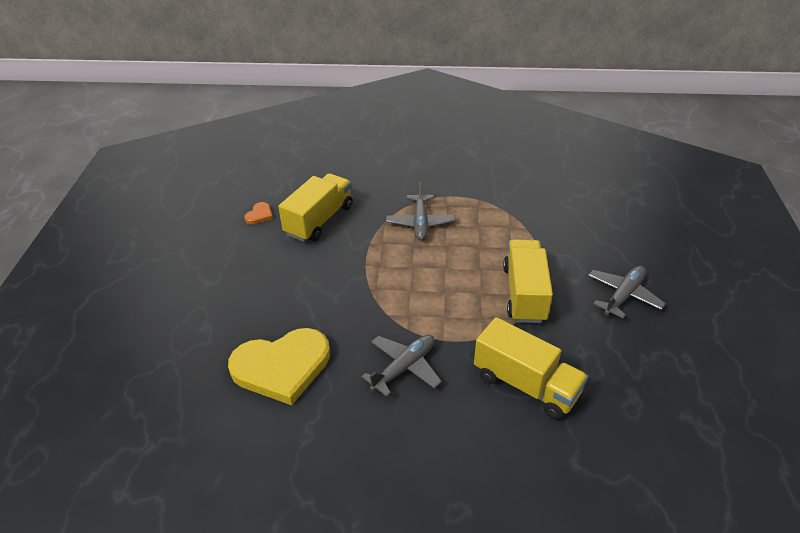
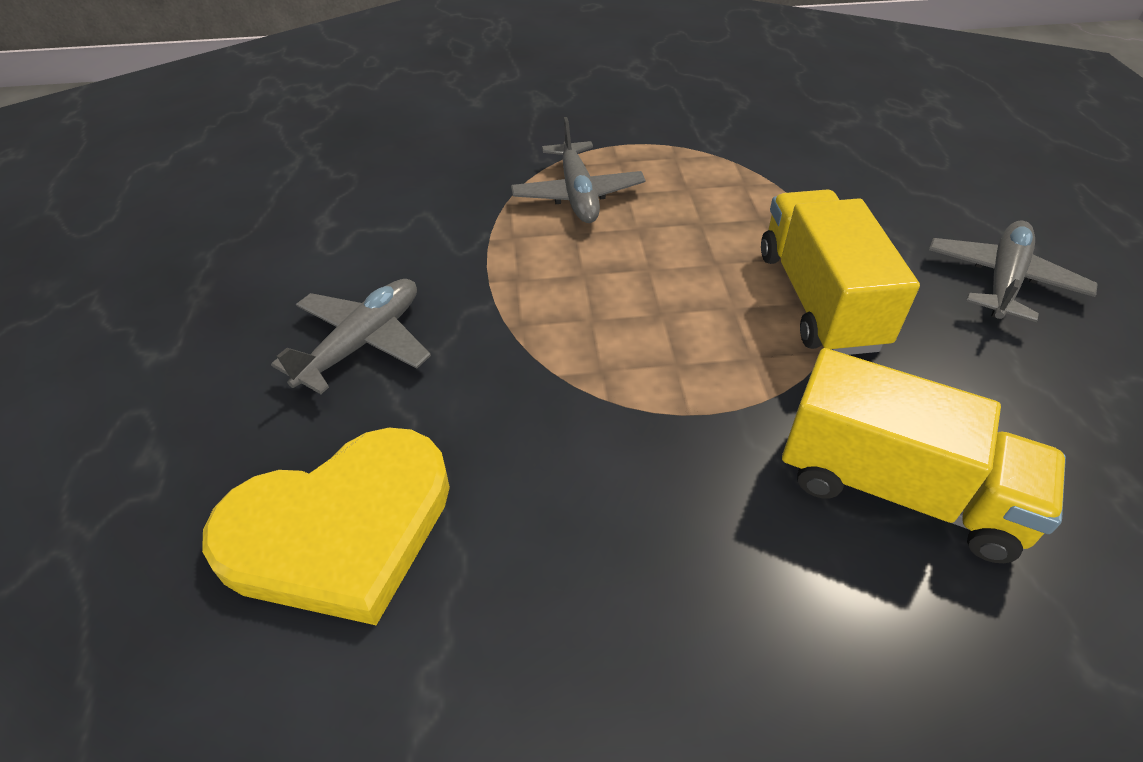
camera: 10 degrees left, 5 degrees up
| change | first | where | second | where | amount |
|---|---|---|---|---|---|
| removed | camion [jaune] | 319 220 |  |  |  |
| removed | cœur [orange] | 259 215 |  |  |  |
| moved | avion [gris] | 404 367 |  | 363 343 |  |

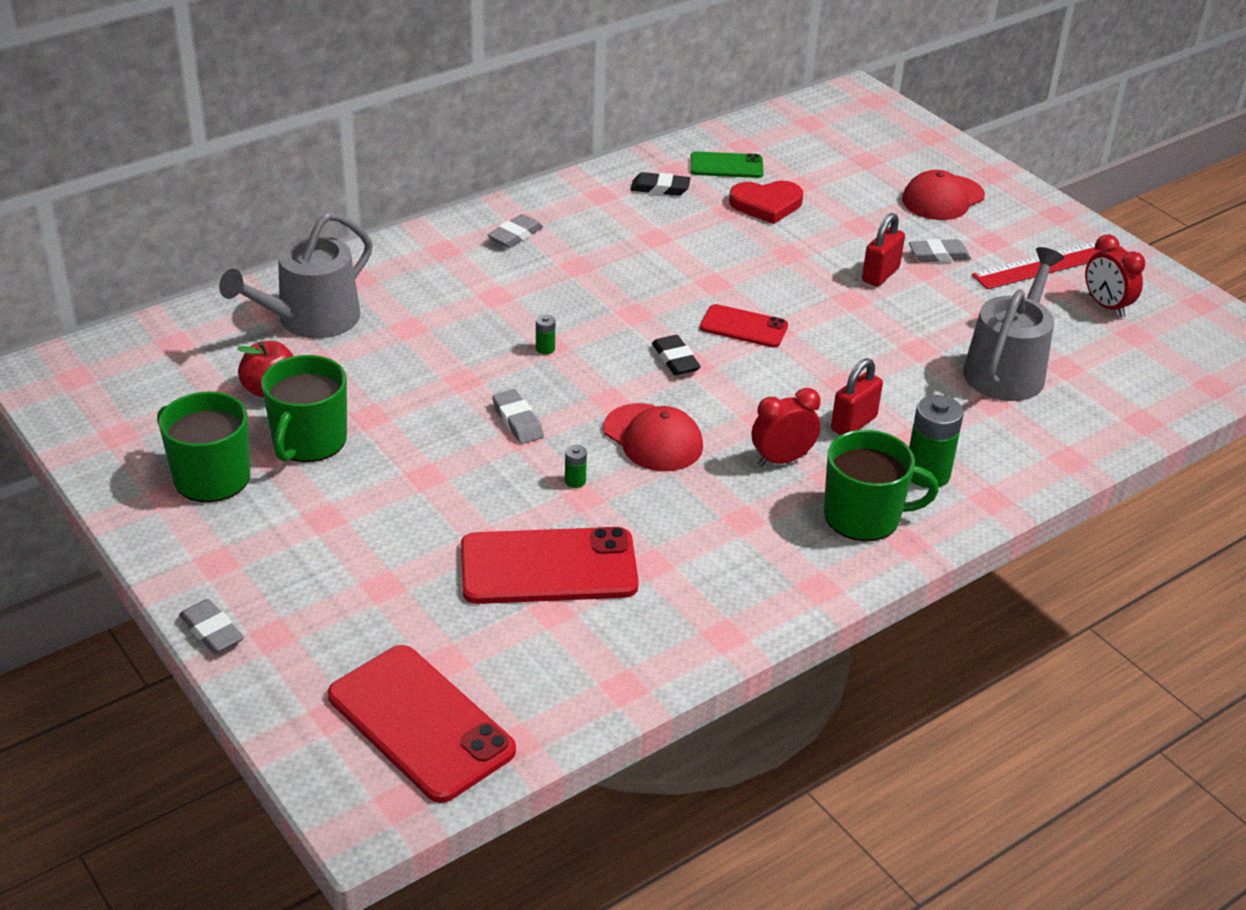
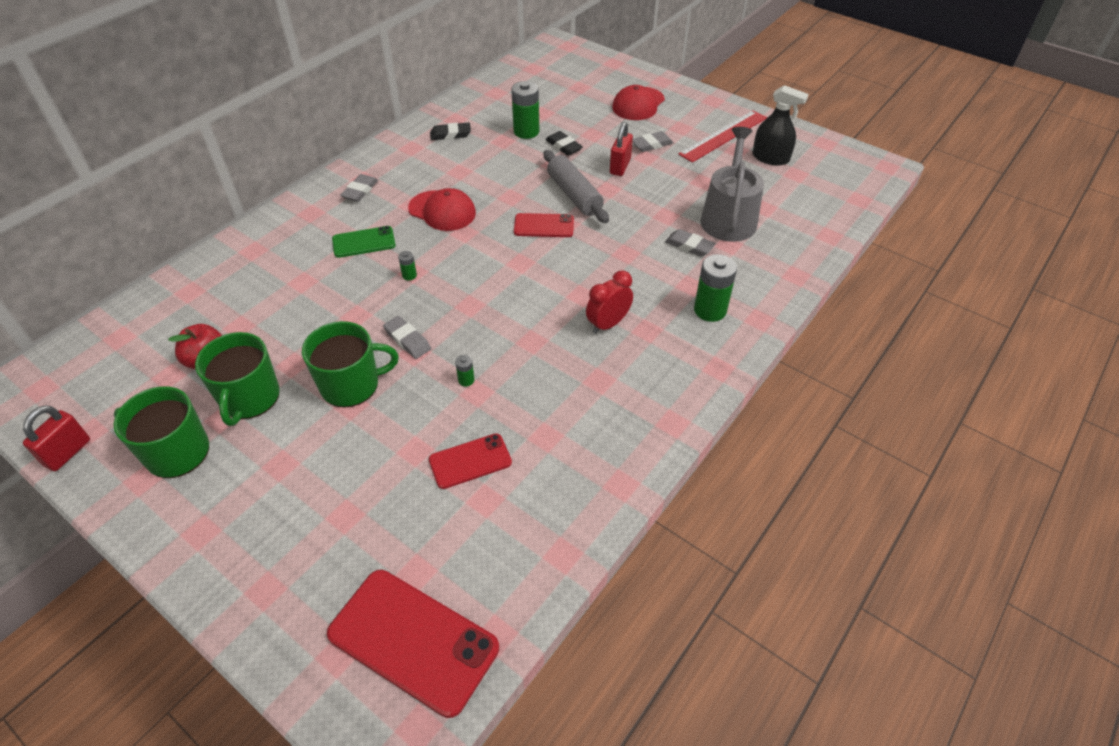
camera: 15 degrees left, 10 degrees up
| change | first | where | second | where | amount |
|---|---|---|---|---|---|
| moved | téléphone [vert] | 726 166 |  | 364 242 |  |
| replaced | cœur [rouge] | 766 204 | pile [vert] | 526 131 |  |
| removed | arrosoir [gris] | 310 320 |  |  |  |
| replaced | réveil [rouge] | 1106 306 | vaporisateur [noir] | 770 158 |  |
| moved | gomme [noir] | 675 359 |  | 564 146 |  |
| moved | cadenas [rouge] | 853 423 |  | 68 453 |  |
| moved | casquette [rouge] | 653 438 |  | 442 211 |  |
| moved | tasse [vert] | 864 516 |  | 351 384 |  |
| resized | téléphone [rouge] | 548 567 |  | 470 461 | x0.56 |
| moved | gomme [gris] | 212 631 |  | 689 246 |  |
| added |  |  | rouleau à pâtisserie [gris] | 574 195 |  |

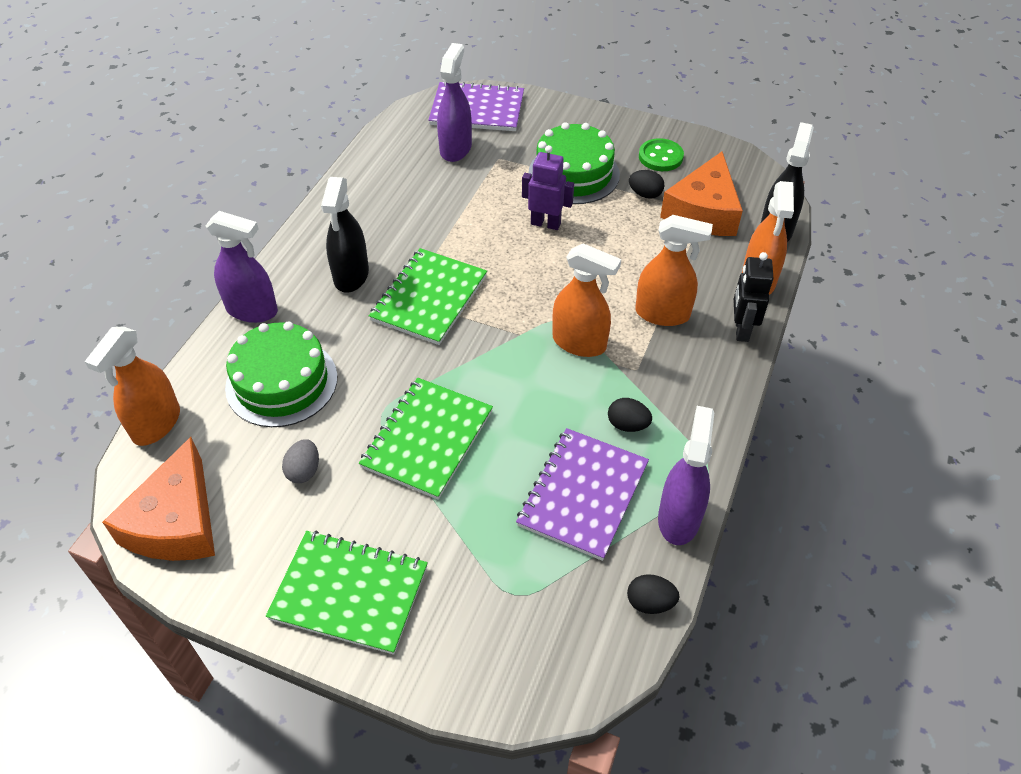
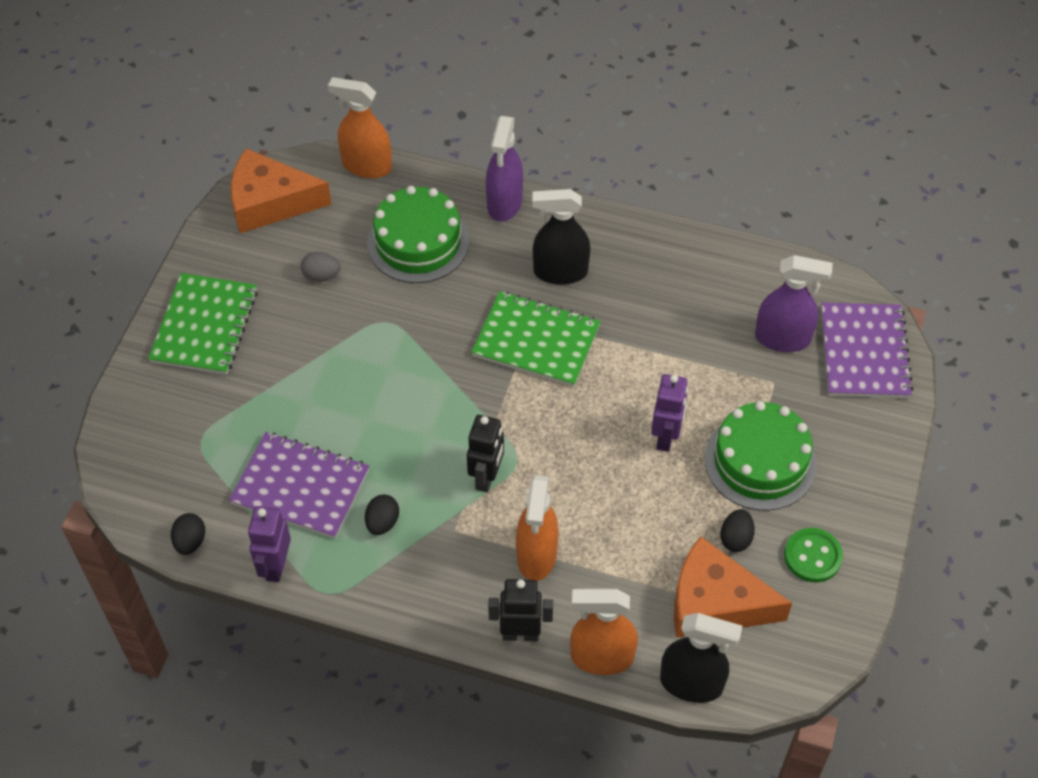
camera: 85 degrees right, 5 degrees up
| change | first | where | second | where | amount |
|---|---|---|---|---|---|
| replaced | vaporisateur [orange] | 579 343 | robot [noir] | 486 477 |  |
| removed | carnet [vert] | 427 439 |  |  |  |
| replaced | vaporisateur [violet] | 679 518 | robot [violet] | 276 566 |  |

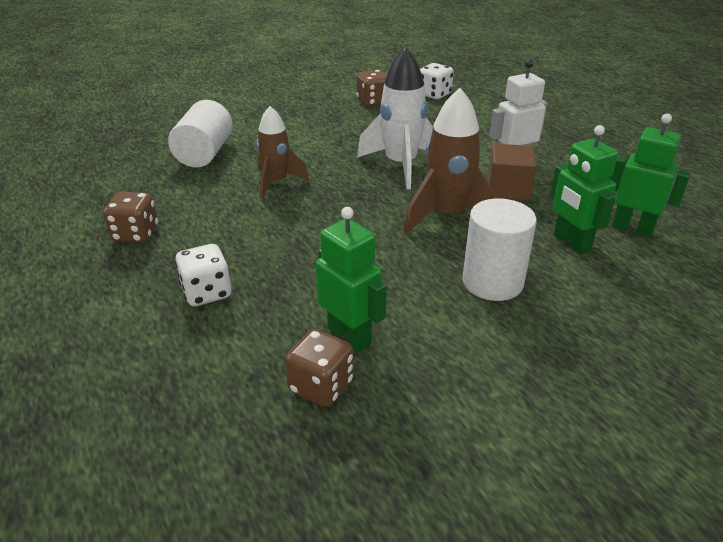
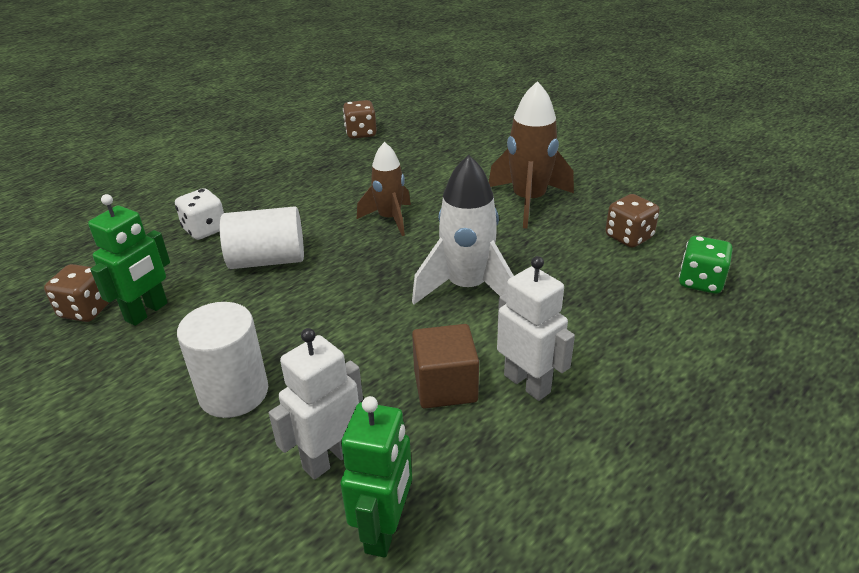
camera: 75 degrees right, 0 degrees up
| change | first | where | second | where | amount |
|---|---|---|---|---|---|
| recoloured | dé [blanc] | 434 94 | dé [vert] | 700 282 |  |
| moved | fusée [marron] | 447 216 |  | 528 201 |  |
| moved | cylindre [blanc] | 204 153 |  | 267 260 |  |
| recoloured | robot [vert] | 571 242 | robot [blanc] | 329 458 |  |
| moved | dé [marron] | 136 234 |  | 361 133 |  |

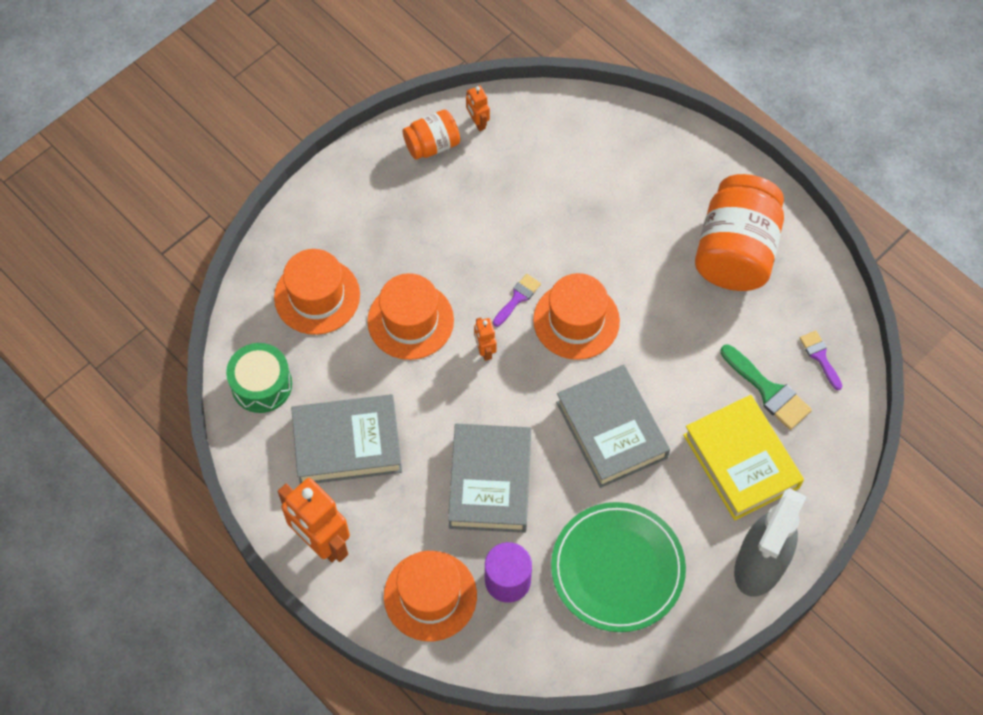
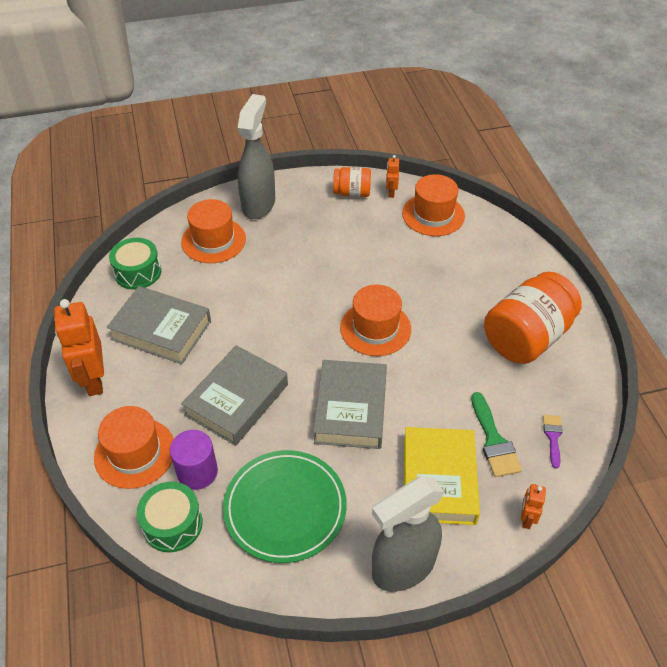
camera: 30 degrees right, 15 degrees down
| change | first | where | second | where | amount |
|---|---|---|---|---|---|
| moved | chapeau [orange] | 410 320 |  | 433 215 |  |
| removed | pinceau [violet] | 517 298 |  |  |  |
| moved | robot [orange] | 485 350 |  | 526 518 |  |
| added |  |  | vaporisateur [gris] | 258 204 |  |
| added |  |  | tambour [vert] | 172 524 |  |

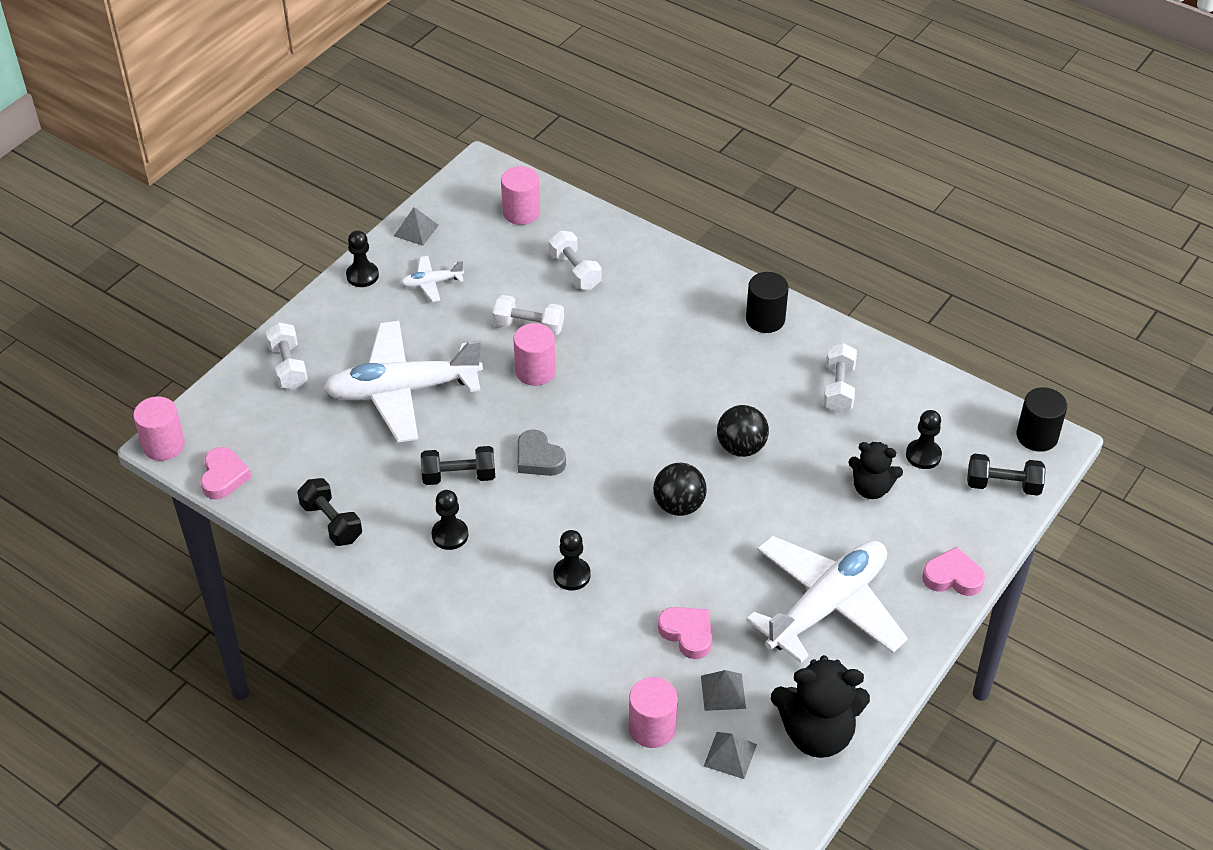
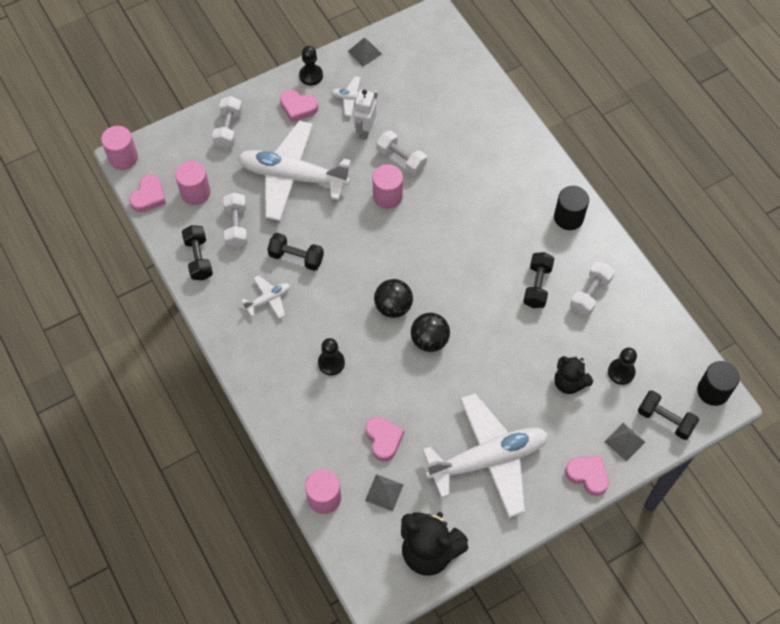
camera: 25 degrees right, 15 degrees up
| change | first | where | second | where | amount |
|---|---|---|---|---|---|
| moved | cylindre [rose] | 521 212 |  | 195 192 |  |
| moved | haltère [blanc] | 575 271 |  | 236 226 |  |
| moved | balle [noir] | 741 447 |  | 393 307 |  |
| removed | cœur [gris] | 538 458 |  |  |  |
| replaced | pion [noir] | 450 535 | avion [blanc] | 268 299 |  |
| moved | pyramide [gris] | 730 755 |  | 624 441 |  |
| added |  |  | robot [blanc] | 365 131 |  |
| added |  |  | cœur [rose] | 298 107 |  |
| added |  |  | haltère [noir] | 537 286 |  |

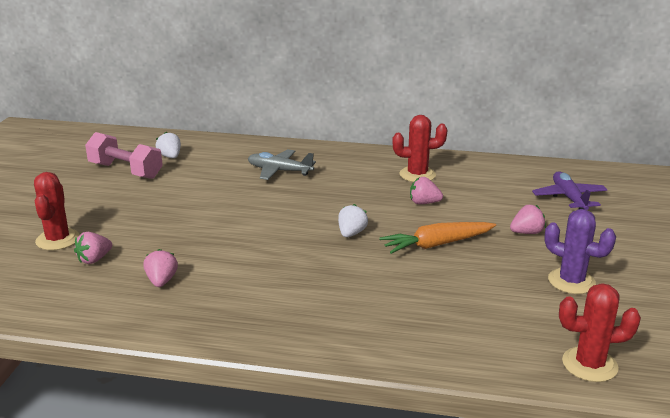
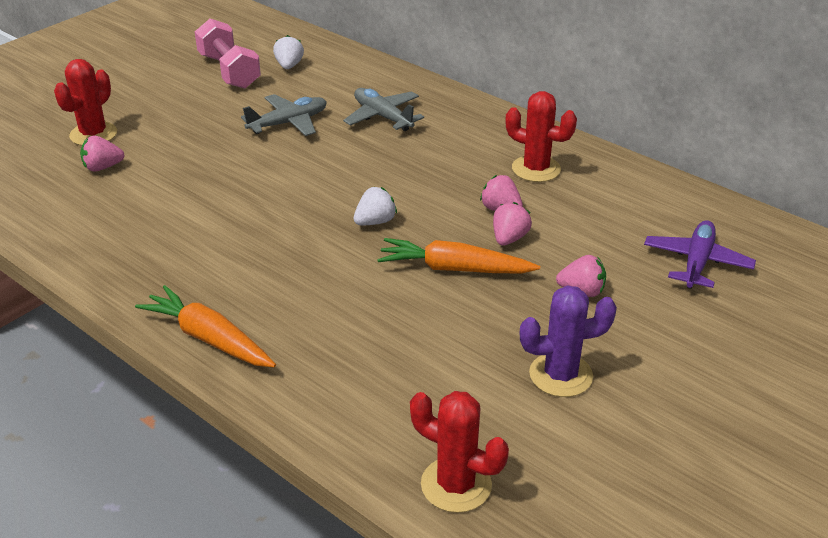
camera: 30 degrees right, 10 degrees up
| change | first | where | second | where | amount |
|---|---|---|---|---|---|
| turned | cactus [violet] | 571 281 |  | 560 375 | 75 degrees counterclockwise |
| moved | fraise [rose] | 161 281 |  | 509 238 |  |
| added |  |  | avion [gris] | 288 123 |  |
| added |  |  | carotte [orange] | 209 338 |  |

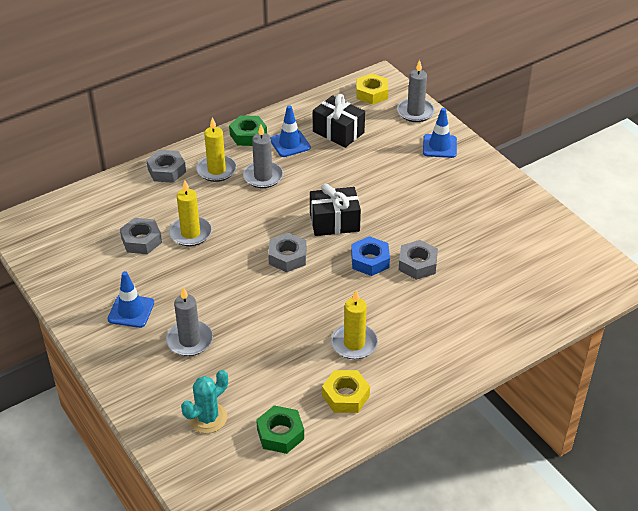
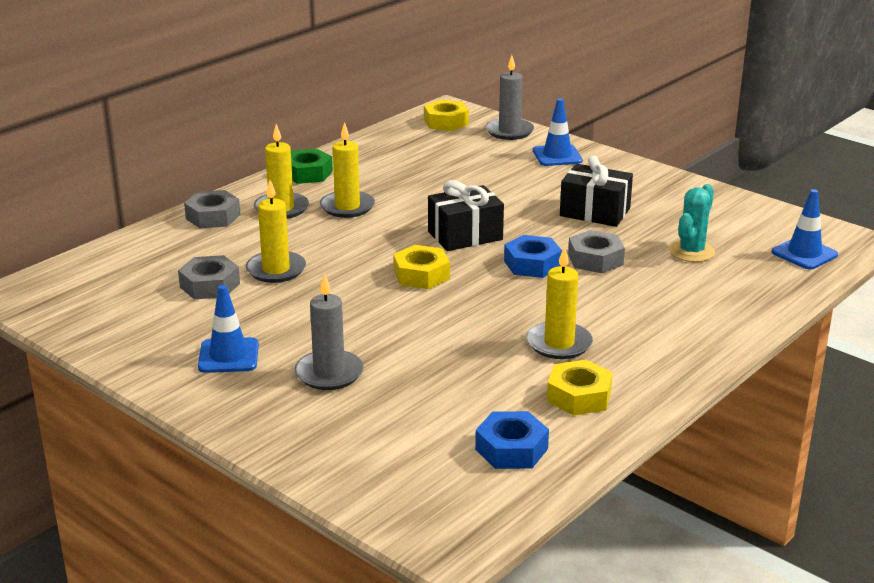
camera: 15 degrees left, 15 degrees down
| change | first | where | second | where | amount |
|---|---|---|---|---|---|
| moved | cadeau [noir] | 338 132 |  | 595 212 |  |
| moved | cône de chantier [bleu] | 290 144 |  | 804 254 |  |
| recoloured | bougie [gris] | 263 176 | bougie [jaune] | 347 207 |  |
| recoloured | écrou [gris] | 287 257 | écrou [jaune] | 421 275 |  |
| moved | cactus [turquoise] | 207 418 |  | 691 252 |  |
| recoloured | écrou [vert] | 280 434 | écrou [bleu] | 511 449 |  |

